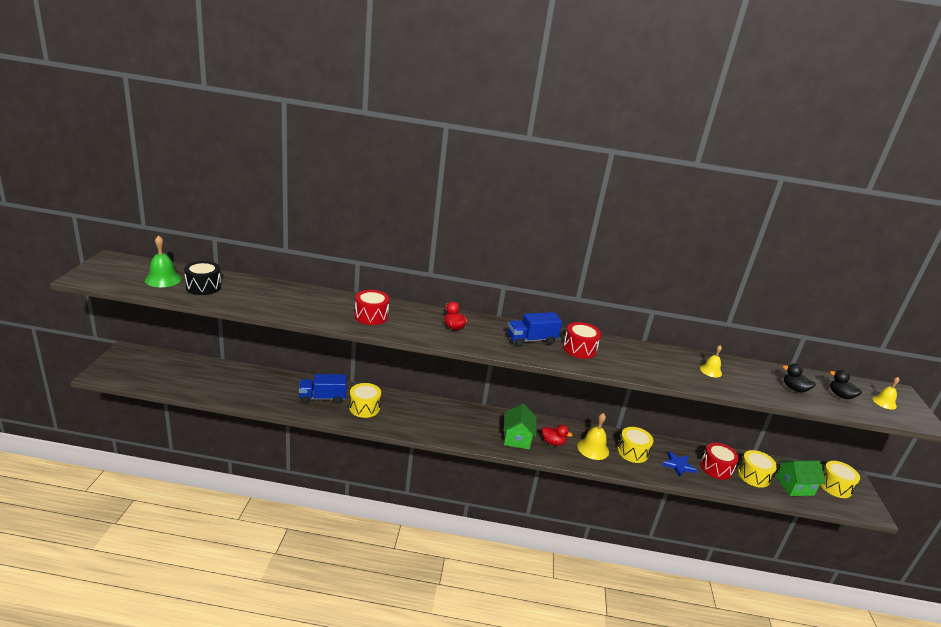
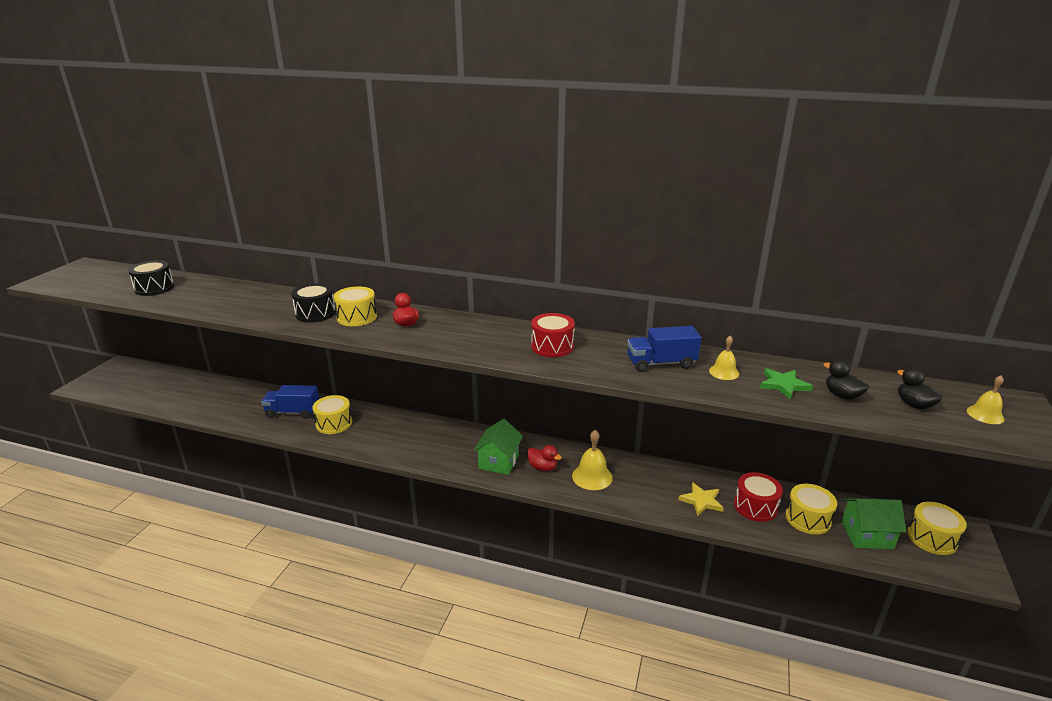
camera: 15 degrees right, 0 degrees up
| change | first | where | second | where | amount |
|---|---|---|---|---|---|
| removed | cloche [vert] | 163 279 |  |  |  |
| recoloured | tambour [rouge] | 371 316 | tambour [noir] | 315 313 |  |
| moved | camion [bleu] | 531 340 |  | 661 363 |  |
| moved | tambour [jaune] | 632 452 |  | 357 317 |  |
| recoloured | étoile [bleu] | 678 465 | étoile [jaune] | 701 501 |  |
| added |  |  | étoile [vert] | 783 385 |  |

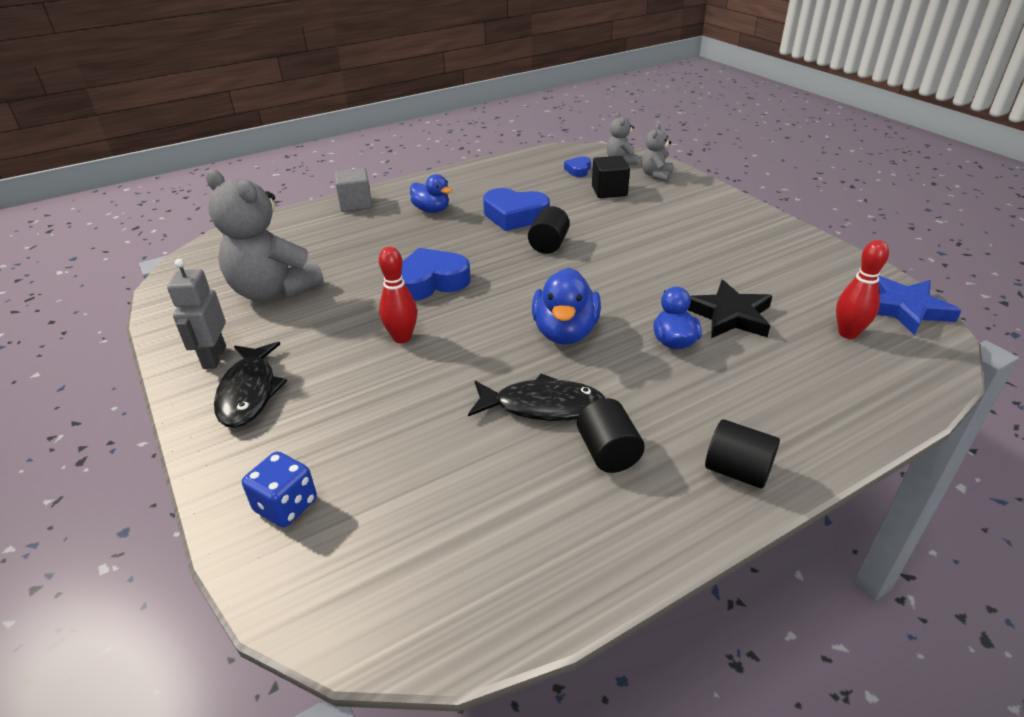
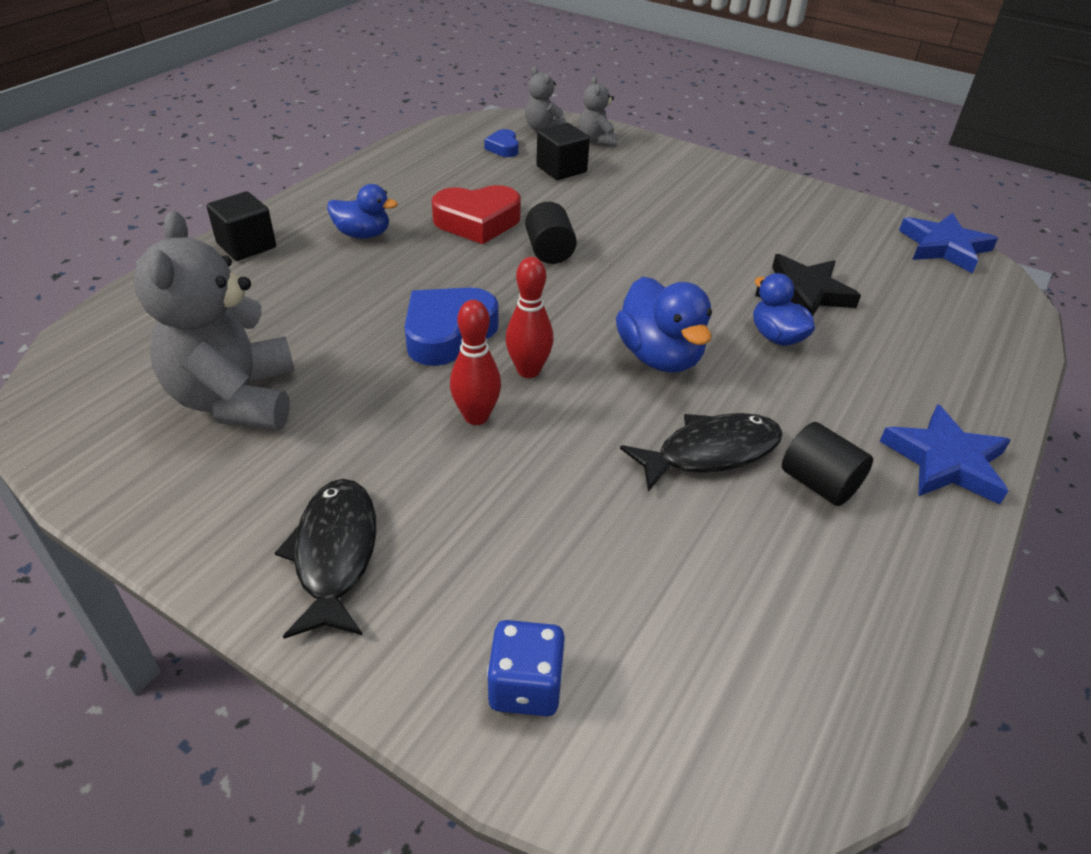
camera: 30 degrees left, 5 degrees up
| change | first | where | second | where | amount |
|---|---|---|---|---|---|
| recoloured | cube [gris] | 356 204 | cube [noir] | 246 246 |  |
| turned | ours en peluche [gris] | 273 290 |  | 235 399 | 75 degrees clockwise |
| recoloured | cœur [bleu] | 515 216 | cœur [rouge] | 477 222 |  |
| moved | quille [rouge] | 848 333 |  | 528 370 |  |
| removed | robot [gris] | 214 357 |  |  |  |
| turned | poisson [noir] | 249 392 |  | 335 554 | 150 degrees counterclockwise |
| replaced | cylindre [noir] | 737 471 | étoile [bleu] | 945 461 |  |

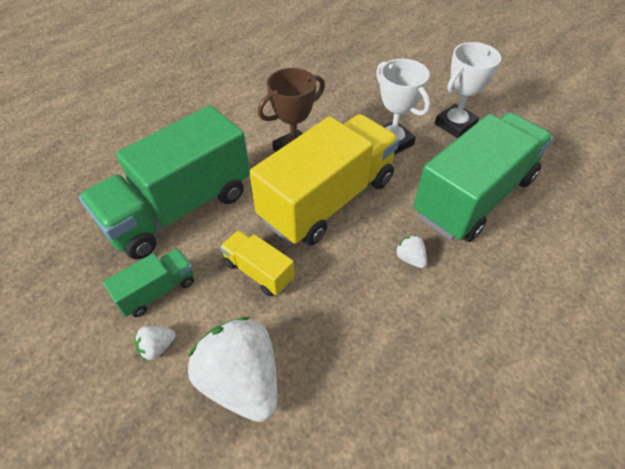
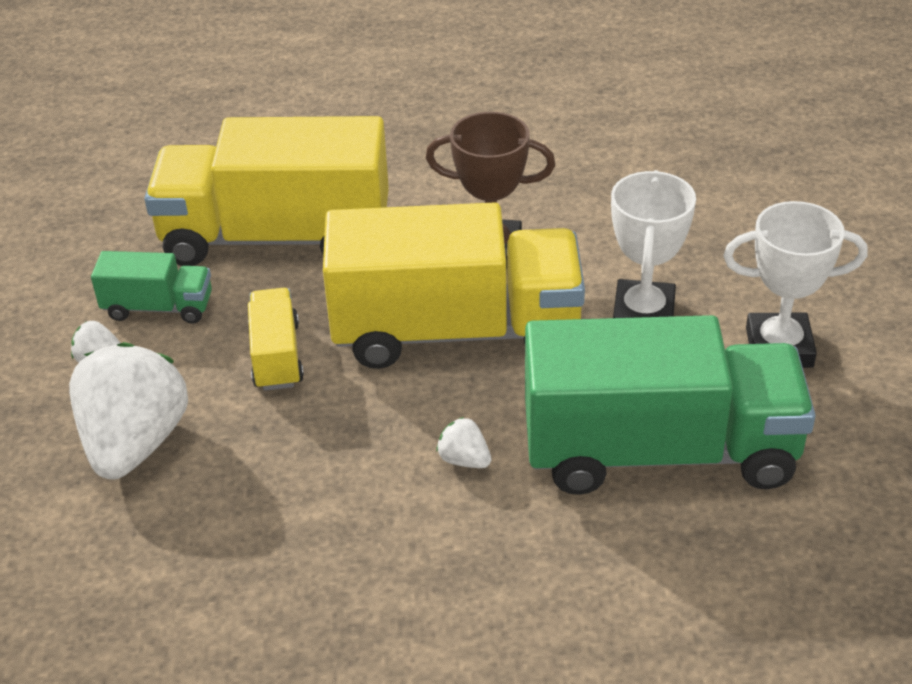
camera: 45 degrees right, 10 degrees down
| change | first | where | second | where | amount |
|---|---|---|---|---|---|
| recoloured | camion [vert] | 179 209 | camion [jaune] | 276 237 |  |
| turned | fraise [blanc] | 410 258 |  | 464 460 | 60 degrees counterclockwise |

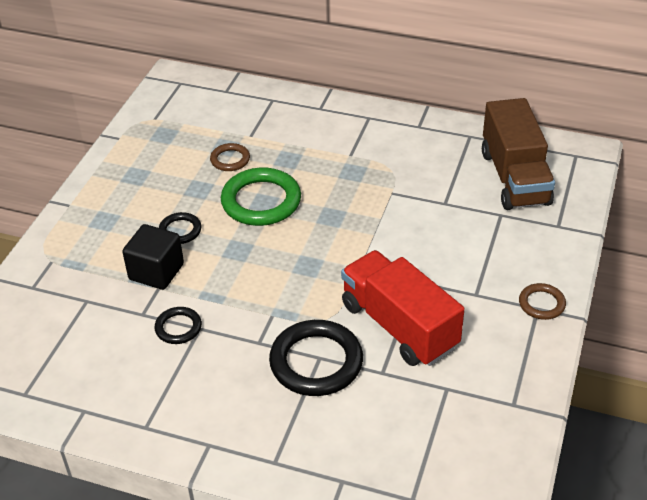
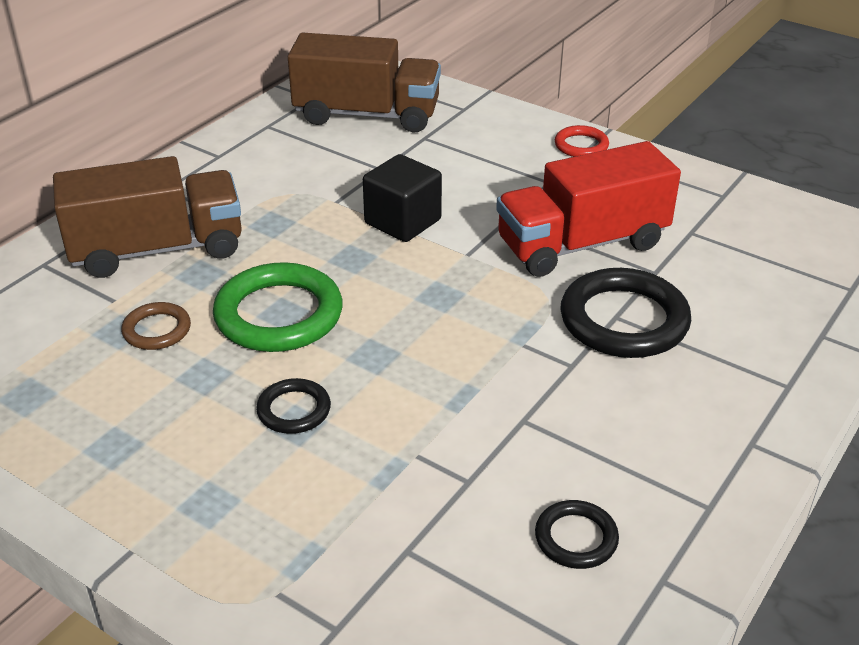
camera: 75 degrees left, 5 degrees down
| change | first | where | second | where | amount |
|---|---|---|---|---|---|
| moved | cube [noir] | 156 272 |  | 403 222 |  |
| recoloured | anneau [marron] | 541 304 | anneau [rouge] | 581 145 |  |
| moved | anneau [noir] | 178 328 |  | 576 538 |  |
| added |  |  | camion [marron] | 157 249 |  |

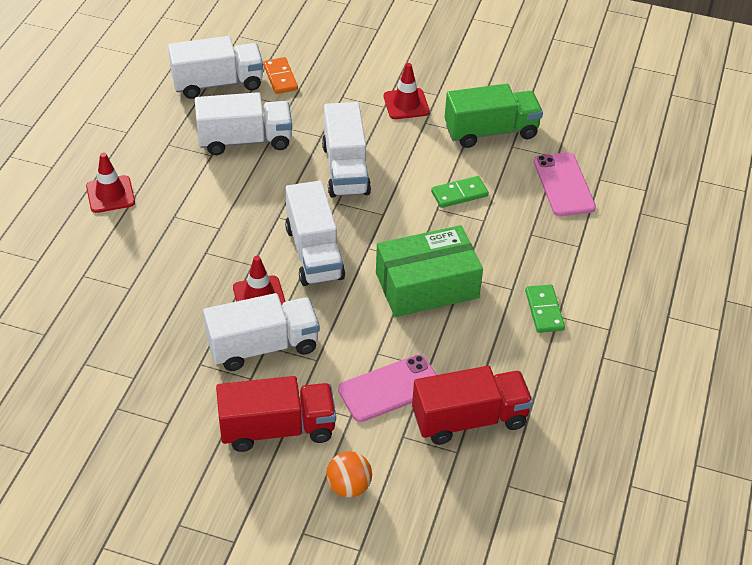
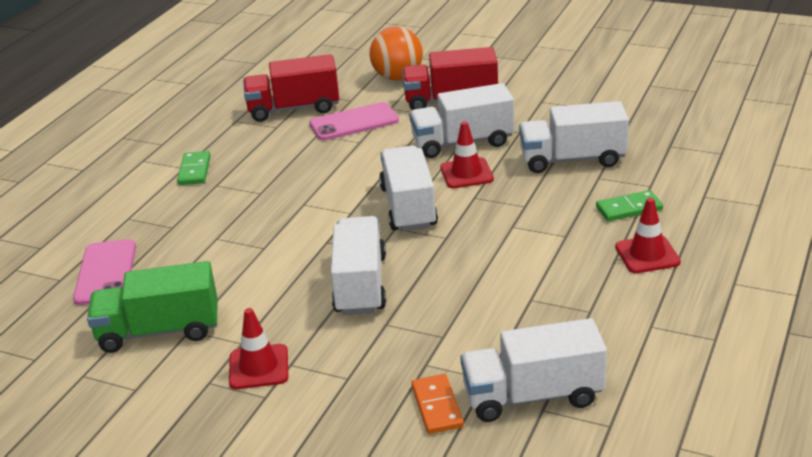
camera: 170 degrees left, 15 degrees down
| change | first | where | second | where | amount |
|---|---|---|---|---|---|
| moved | camion [blanc] | 245 140 |  | 572 160 |  |
| moved | domino [vert] | 459 194 |  | 629 208 |  |
| removed | boîte [vert] | 427 285 |  |  |  |
| resized | balle [orange] | 349 486 |  | 398 77 | x1.54 |

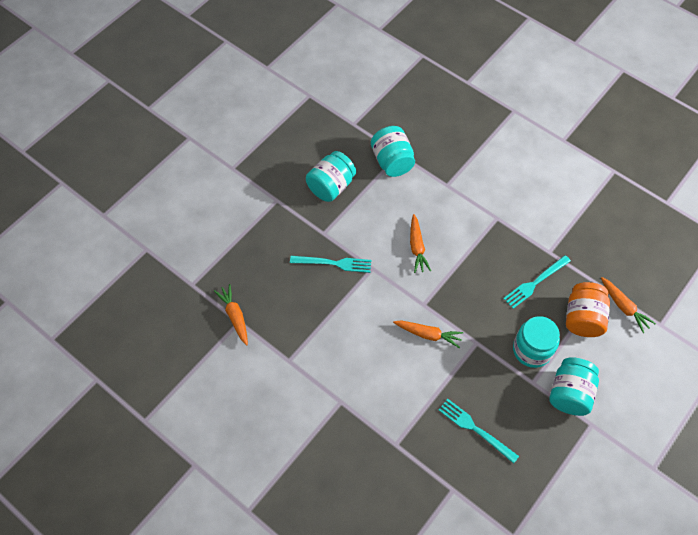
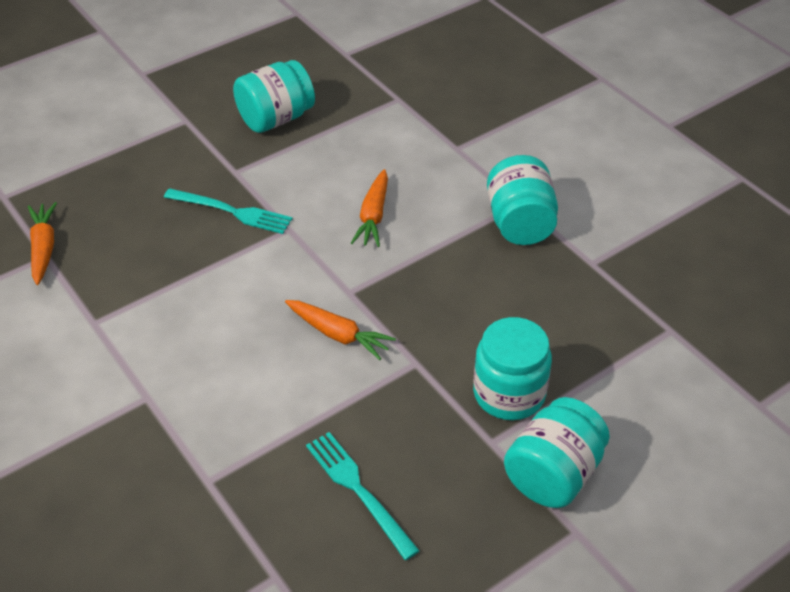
camera: 15 degrees right, 15 degrees down
| change | first | where | second | where | amount |
|---|---|---|---|---|---|
| moved | bocal [turquoise] | 392 161 |  | 520 223 |  |
| removed | fourchette [turquoise] | 535 283 |  |  |  |
| removed | carotte [orange] | 624 307 |  |  |  |
| removed | bocal [orange] | 583 318 |  |  |  |

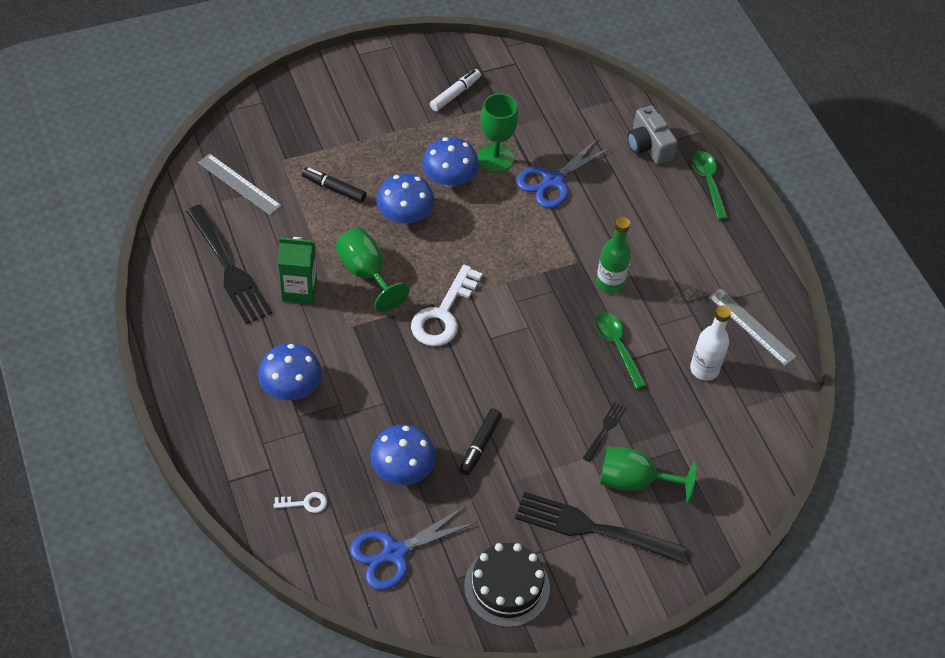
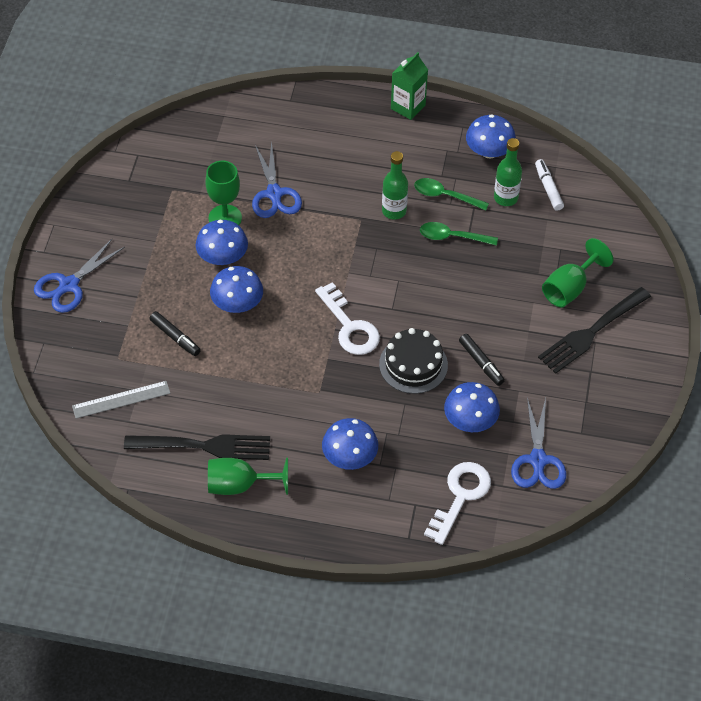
camera: 55 degrees left, 0 degrees up
| change | first | where | second | where | amount |
|---|---|---|---|---|---|
| moved | feutre [blanc] | 455 94 |  | 548 188 |  |
| removed | appareil photo [gris] | 648 146 |  |  |  |
| moved | cuillère [vert] | 708 182 |  | 445 196 |  |
| turned | feutre [noir] | 334 189 |  | 175 337 | 105 degrees counterclockwise |
| moved | verre à pied [vert] | 366 273 |  | 239 485 |  |
| moved | brique de lait [vert] | 299 290 |  | 408 107 |  |
| replaced | règle [gris] | 751 327 | champignon [bleu] | 489 151 |  |
| recoloured | bouteille [blanc] | 704 369 | bouteille [vert] | 505 198 |  |
| removed | fourchette [noir] | 605 429 |  |  |  |
| resized | clé [blanc] | 305 503 |  | 460 496 | x2.17 |
| moved | gâteau [noir] | 507 587 |  | 413 364 |  |
| added |  |  | ciseaux [bleu] | 69 285 |  |

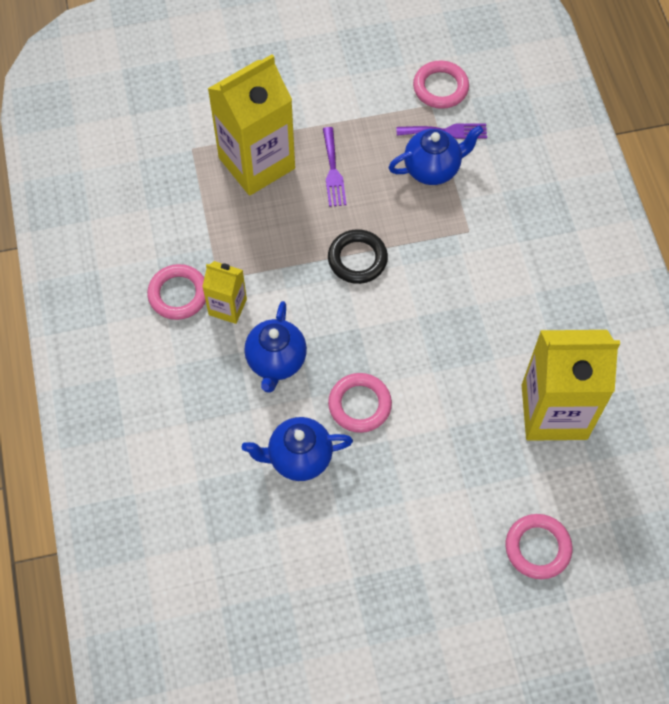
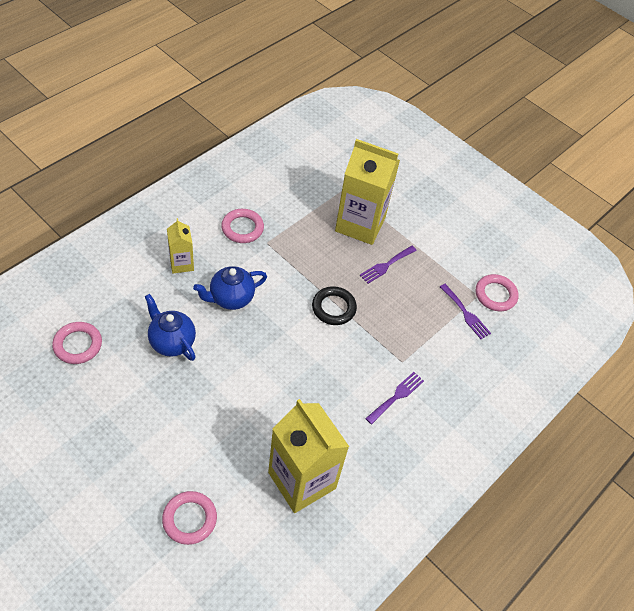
camera: 50 degrees right, 10 degrees down
| change | first | where | second | where | amount |
|---|---|---|---|---|---|
| removed | théière [bleu] | 432 169 |  |  |  |
| moved | brique de lait [jaune] | 227 307 |  | 181 263 |  |
| moved | anneau [rose] | 359 405 |  | 78 345 |  |
| added |  |  | fourchette [violet] | 396 396 |  |

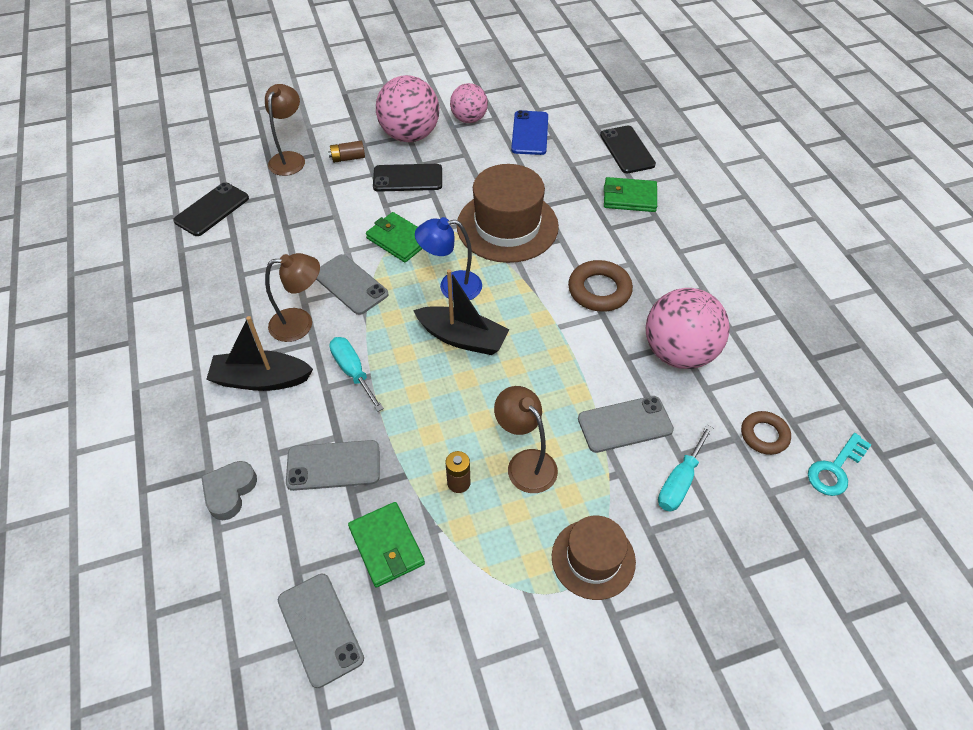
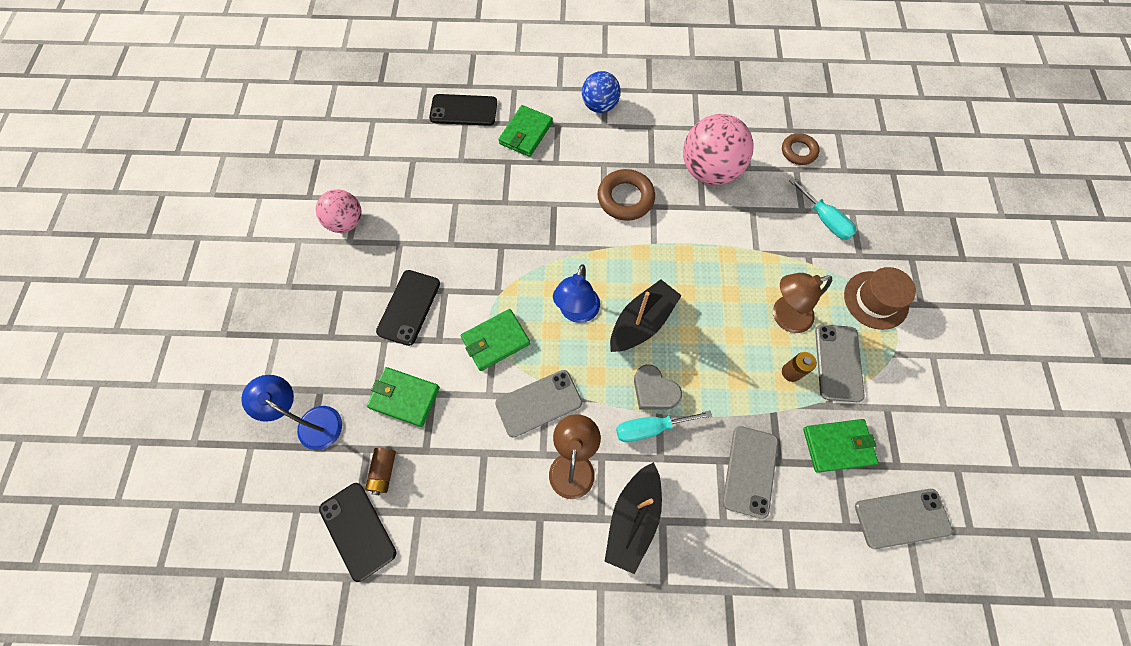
camera: 70 degrees left, 15 degrees up
| change | first | where | second | where | amount |
|---|---|---|---|---|---|
| removed | balle [rose] | 410 135 |  |  |  |
| recoloured | lampe [marron] | 290 158 | lampe [bleu] | 312 422 |  |
| removed | téléphone [bleu] | 530 133 |  |  |  |
| moved | pile [marron] | 348 158 |  | 383 472 |  |
| removed | chapeau [marron] | 507 226 |  |  |  |
| moved | téléphone [gris] | 625 424 |  | 838 362 |  |
| removed | clé [turquoise] | 835 469 |  |  |  |
| moved | cœur [gris] | 229 492 |  | 654 391 |  |
| added |  |  | balle [bleu] | 600 106 |  |
| added |  |  | portefeuille [vert] | 404 397 |  |

